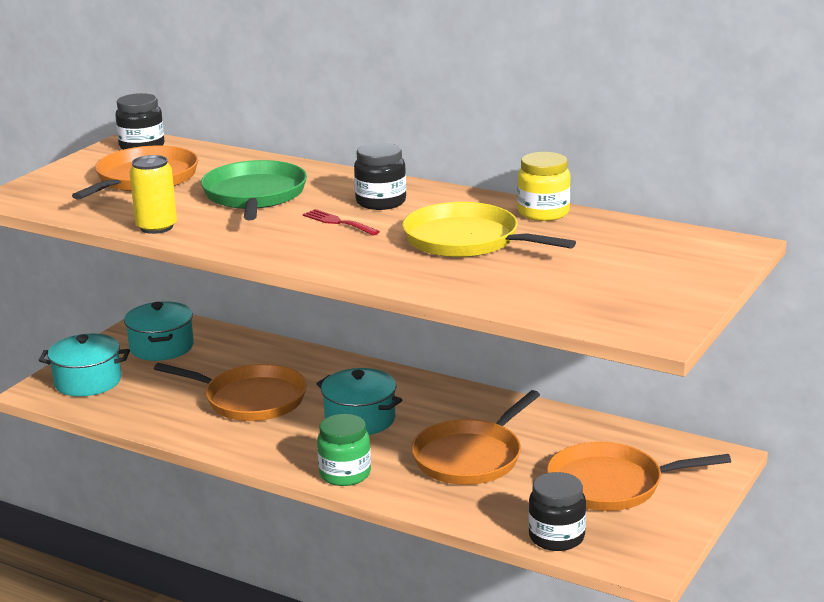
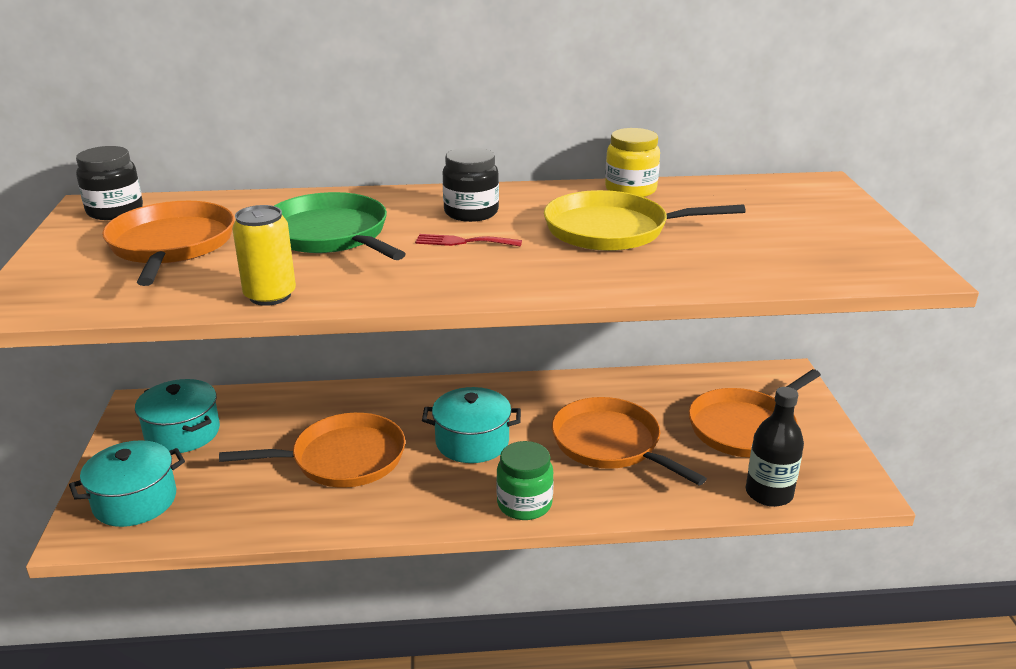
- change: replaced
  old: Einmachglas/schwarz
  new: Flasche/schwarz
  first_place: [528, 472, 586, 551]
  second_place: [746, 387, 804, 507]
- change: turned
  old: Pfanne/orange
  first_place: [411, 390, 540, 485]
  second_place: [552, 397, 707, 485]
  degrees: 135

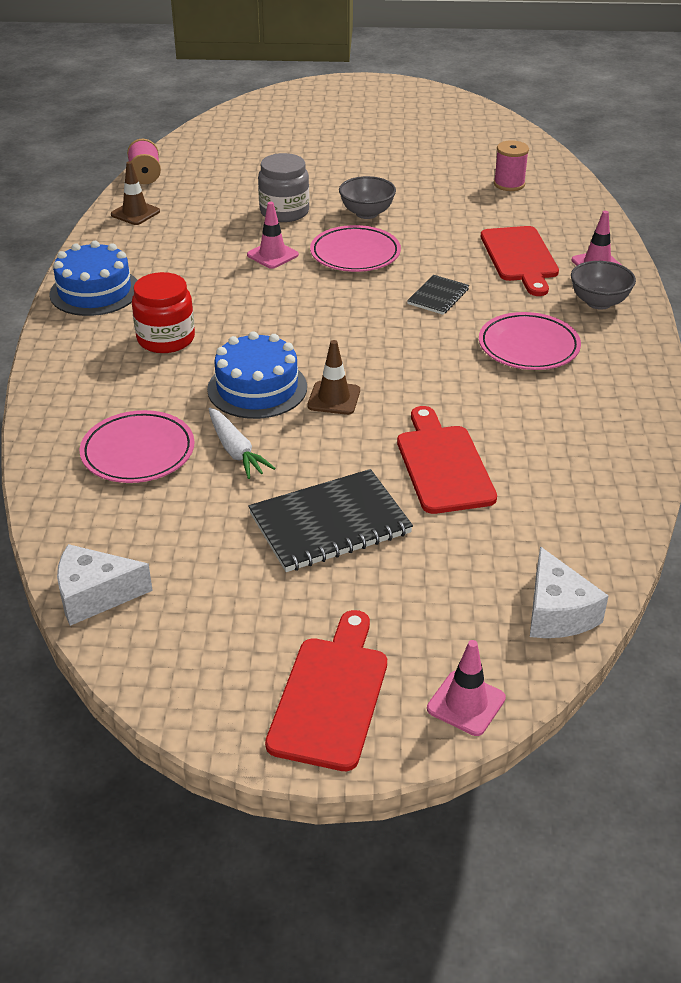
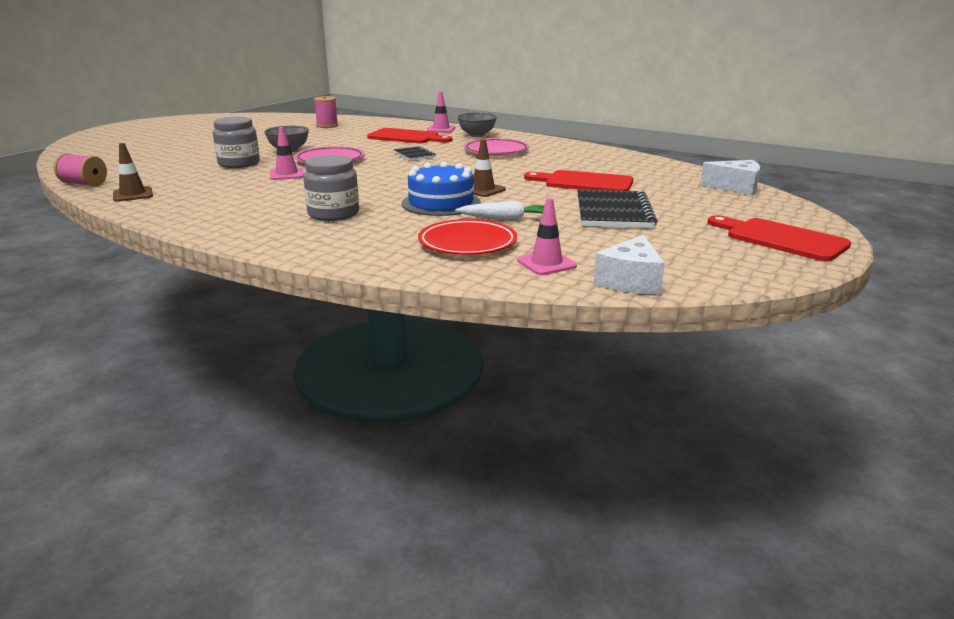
- change: removed
  old: Kuchen/blau
  first_place: [50, 241, 137, 316]
- change: moved
  old: Leitkegel/rosa
  first_place: [427, 640, 506, 736]
  second_place: [517, 198, 577, 275]
- change: recoloured
  old: Teller/rosa
  new: Teller/rot
  first_place: [79, 410, 194, 483]
  second_place: [418, 219, 517, 255]
- change: recoloured
  old: Einmachglas/rot
  new: Einmachglas/grau
  first_place: [132, 272, 195, 353]
  second_place: [303, 155, 359, 221]

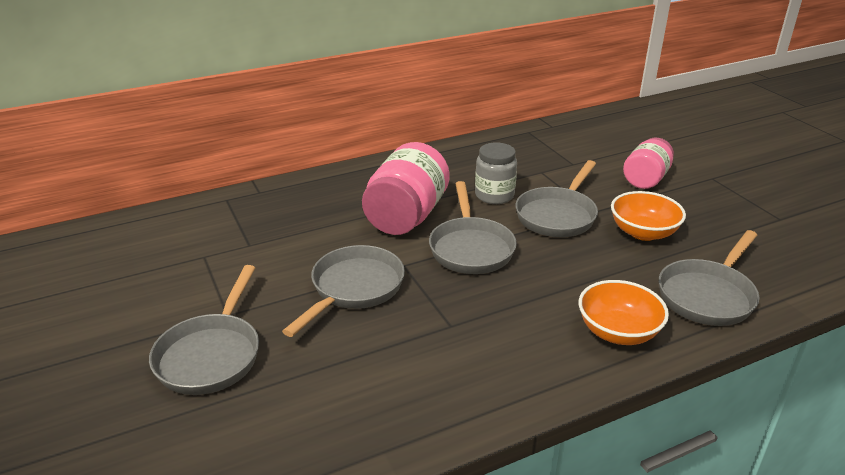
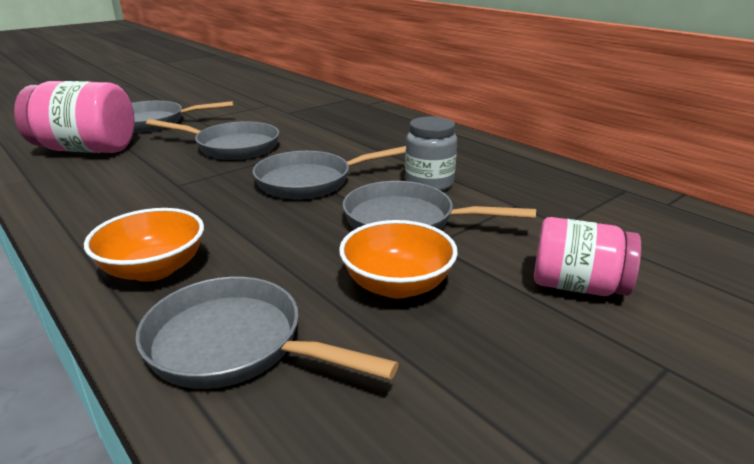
- change: moved
  old: Einmachglas/rosa
  first_place: [362, 142, 450, 235]
  second_place: [14, 81, 134, 153]

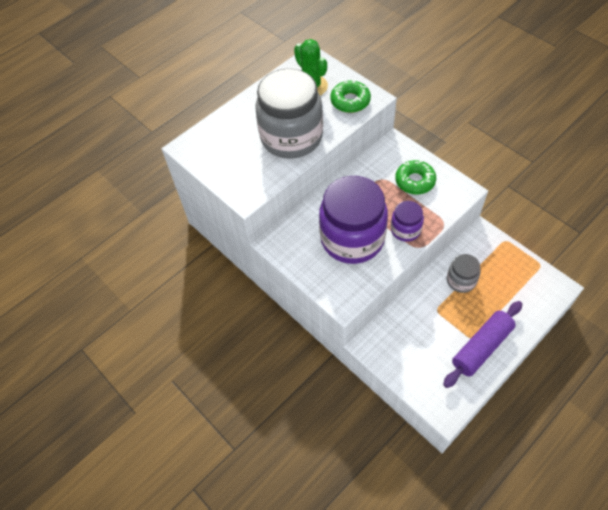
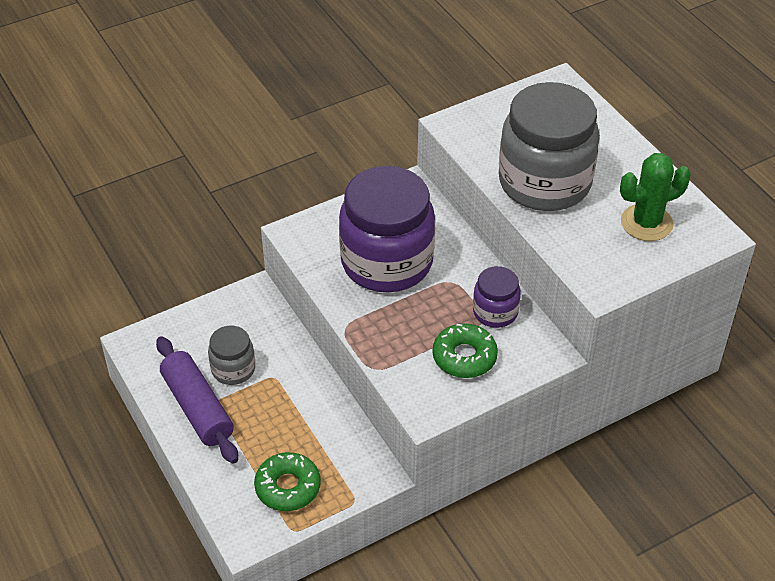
- change: moved
  old: Donut/grün
  first_place: [330, 79, 371, 113]
  second_place: [254, 452, 321, 511]
- change: moved
  old: Einmachglas/lila
  first_place: [391, 201, 424, 242]
  second_place: [473, 266, 521, 328]
- change: moved
  old: Einmachglas/grau
  first_place: [447, 254, 480, 293]
  second_place: [208, 326, 255, 385]

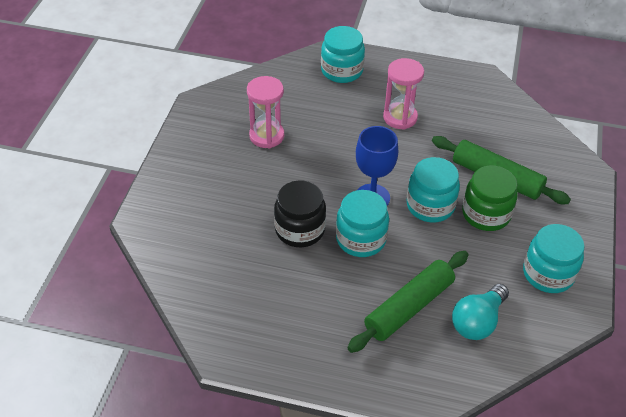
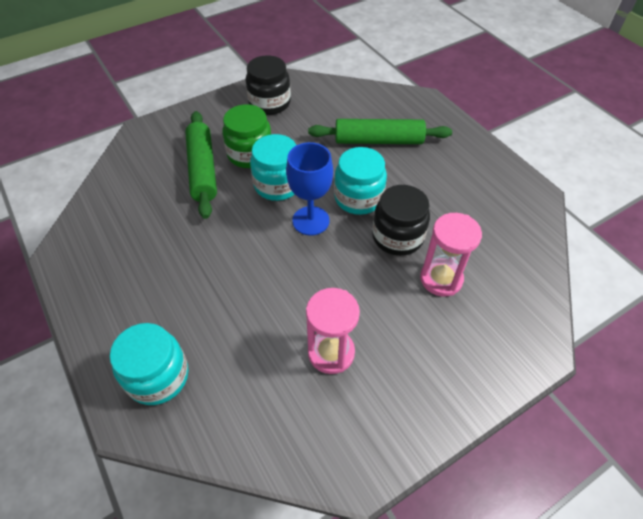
- change: removed
  old: Glühbirne/türkis
  first_place: [452, 284, 509, 340]
- change: moved
  old: Sanduhr/rosa
  first_place: [383, 58, 424, 130]
  second_place: [420, 213, 482, 297]
- change: recoloured
  old: Einmachglas/türkis
  new: Einmachglas/schwarz
  first_place: [523, 224, 585, 293]
  second_place: [245, 55, 291, 115]

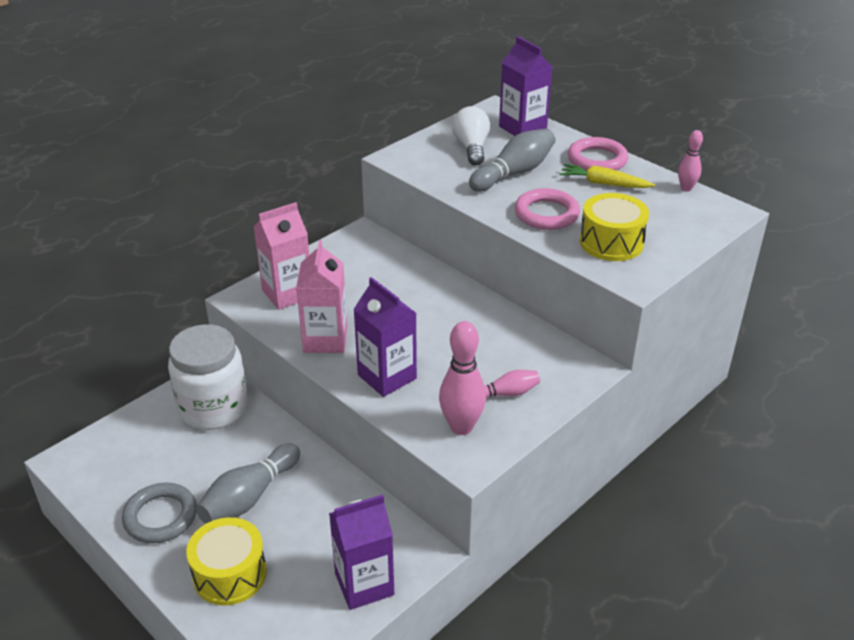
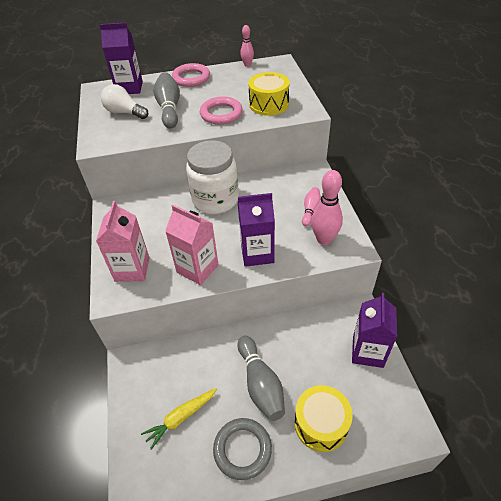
- change: moved
  old: Einmachglas/weiß
  first_place: [168, 324, 248, 430]
  second_place: [186, 140, 239, 214]
- change: moved
  old: Karotte/gelb
  first_place: [560, 164, 655, 188]
  second_place: [141, 388, 217, 450]

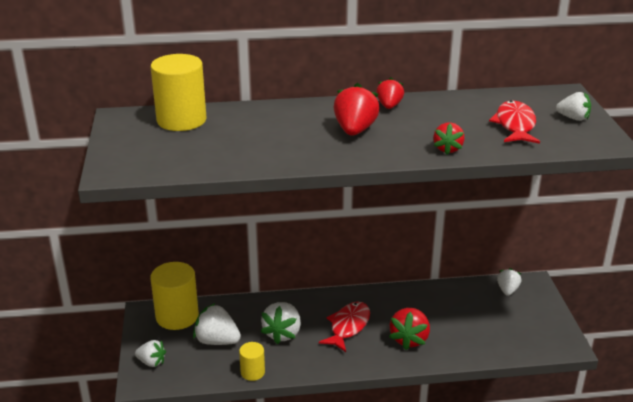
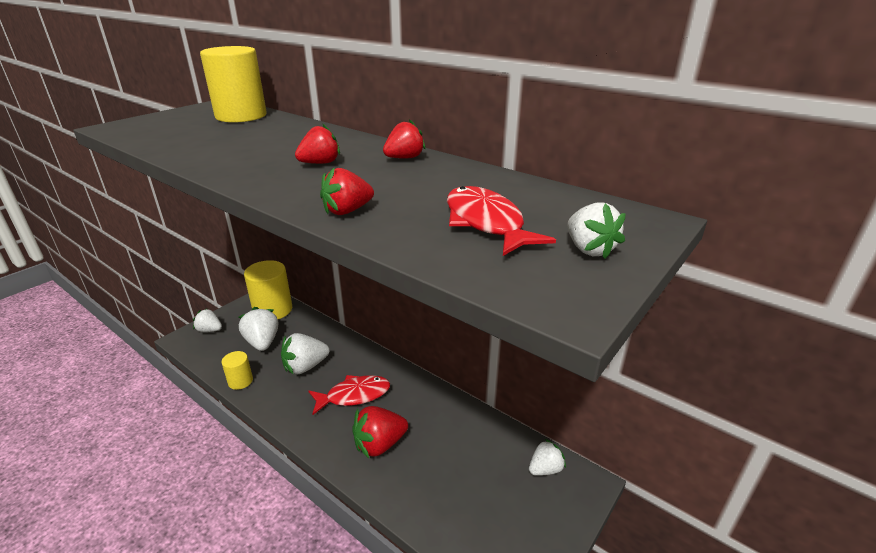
- change: turned
  old: Erdbeere/weiß
  first_place: [135, 340, 166, 367]
  second_place: [193, 308, 222, 332]
  degrees: 135
- change: turned
  old: Fisch/rot
  first_place: [489, 100, 540, 144]
  second_place: [447, 186, 556, 256]
  degrees: -75
- change: resized
  old: Erdbeere/rot
  first_place: [334, 83, 380, 136]
  second_place: [295, 124, 340, 164]
  factor: 0.64

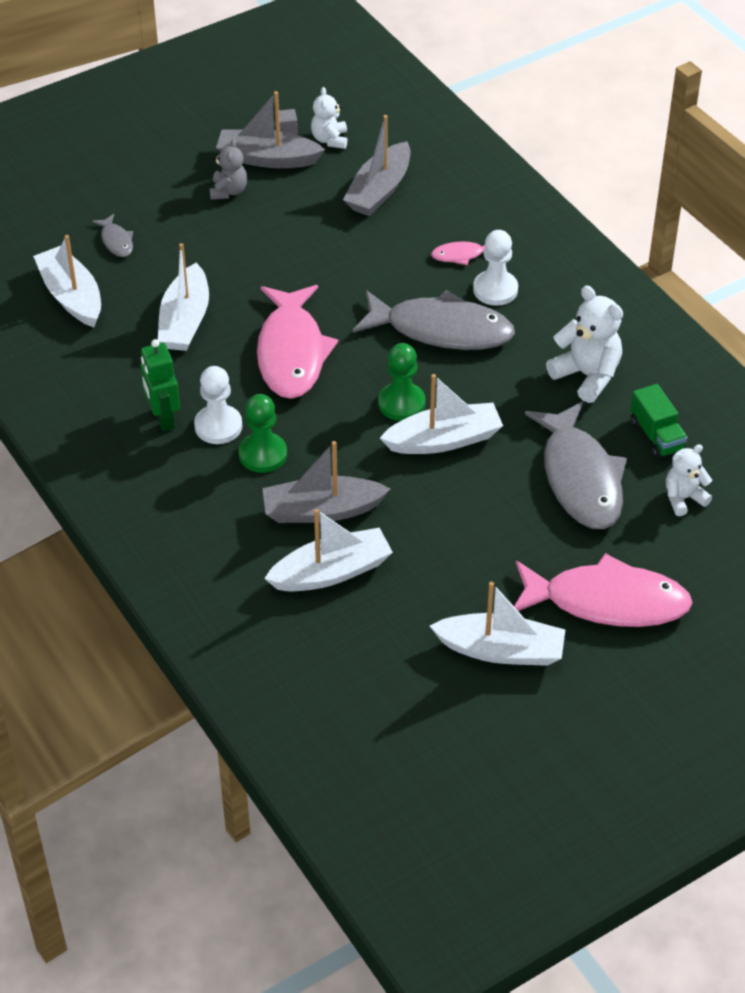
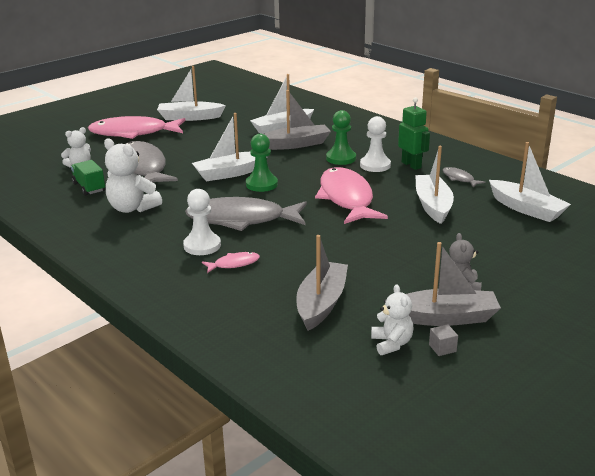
- change: moved
  old: Fisch/grau
  first_place: [92, 214, 133, 257]
  second_place: [443, 167, 485, 187]

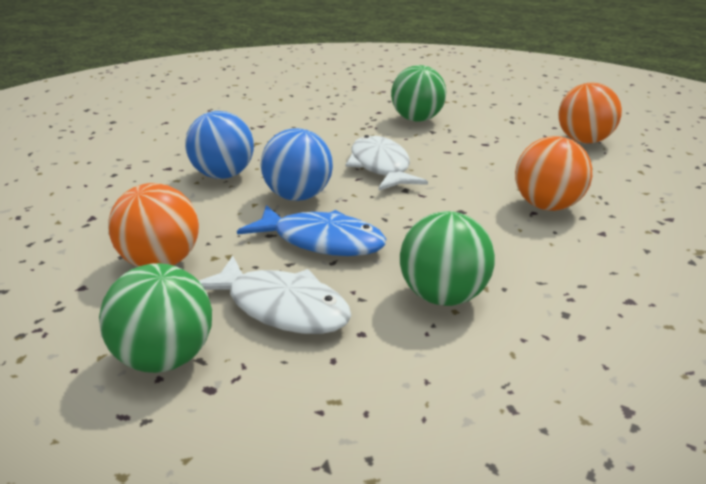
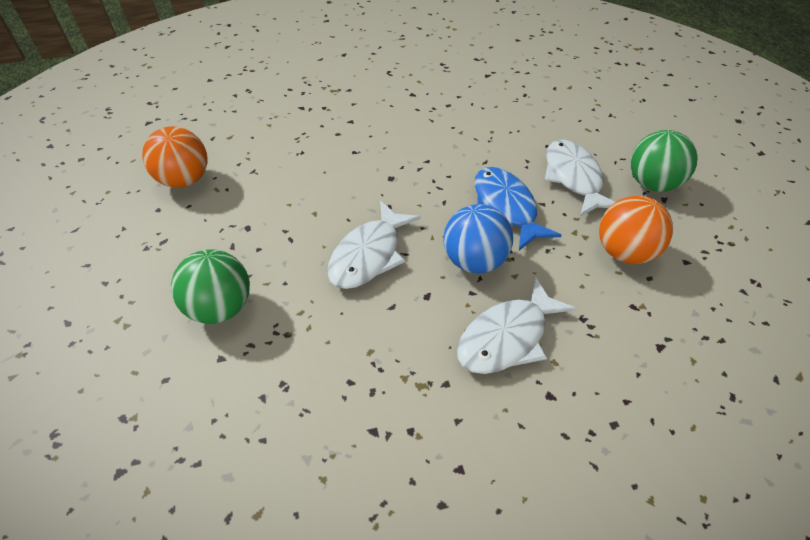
- change: removed
  old: Ball/grün
  first_place: [400, 211, 495, 306]
- change: removed
  old: Ball/orange
  first_place: [515, 136, 592, 211]
- change: replaced
  old: Ball/blau
  new: Fisch/weiß
  first_place: [185, 111, 254, 179]
  second_place: [457, 277, 577, 374]

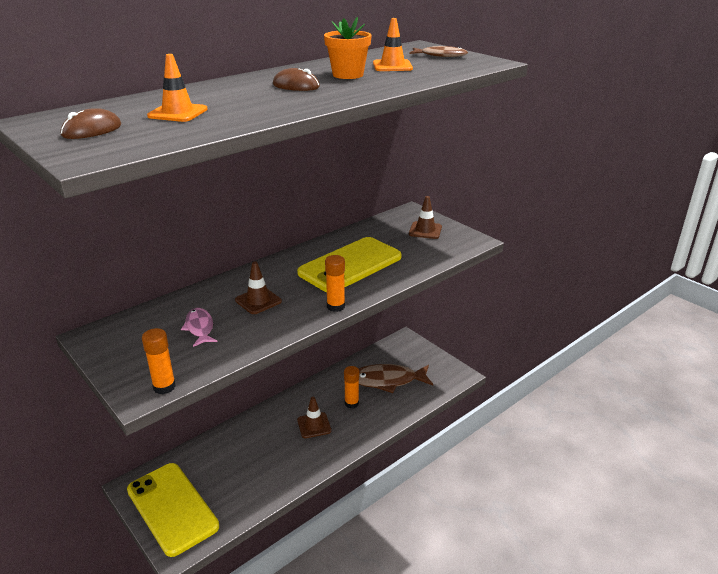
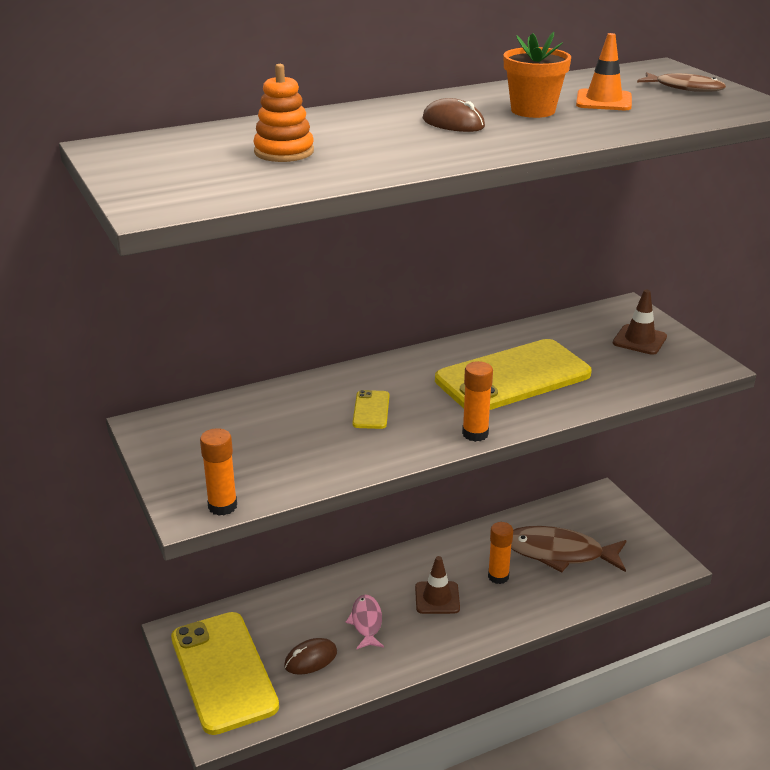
- change: moved
  old: Computermaus/braun
  first_place: [60, 108, 121, 139]
  second_place: [284, 638, 337, 675]
- change: moved
  old: Fisch/rosa
  first_place: [181, 308, 217, 347]
  second_place: [346, 595, 384, 650]
- change: replaced
  old: Leitkegel/orange
  new: Stapelspielzeug/orange
  first_place: [147, 54, 208, 122]
  second_place: [253, 64, 314, 162]
- change: replaced
  old: Leitkegel/braun
  new: Handy/gelb
  first_place: [235, 261, 282, 314]
  second_place: [353, 390, 389, 429]

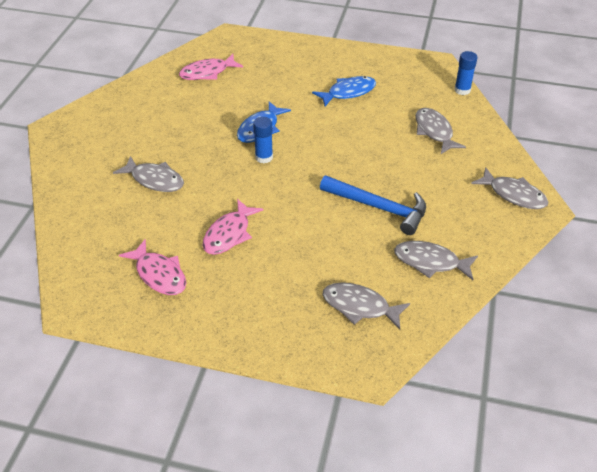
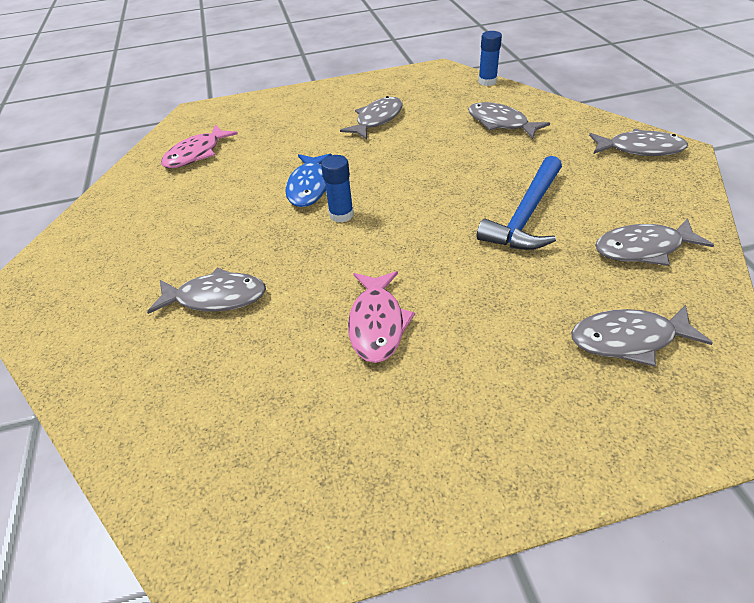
- change: removed
  old: Fisch/rosa
  first_place: [119, 239, 186, 295]
- change: recoloured
  old: Fisch/blau
  new: Fisch/grau
  first_place: [312, 76, 376, 107]
  second_place: [340, 96, 403, 139]
- change: turned
  old: Hammer/blau
  first_place: [320, 176, 426, 235]
  second_place: [477, 156, 562, 250]
  degrees: 120

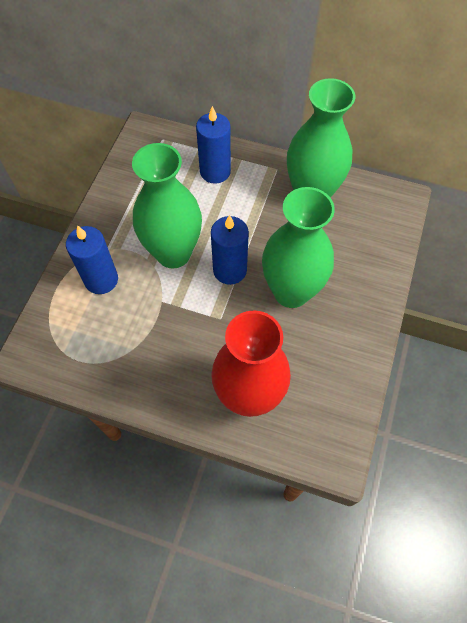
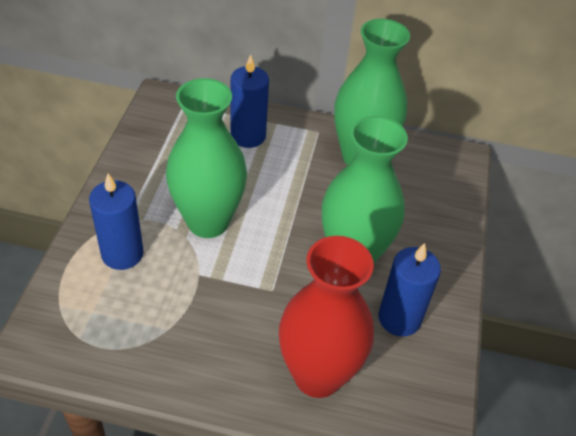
- change: moved
  old: Kerze/blau
  first_place: [211, 215, 249, 285]
  second_place: [378, 243, 441, 337]

